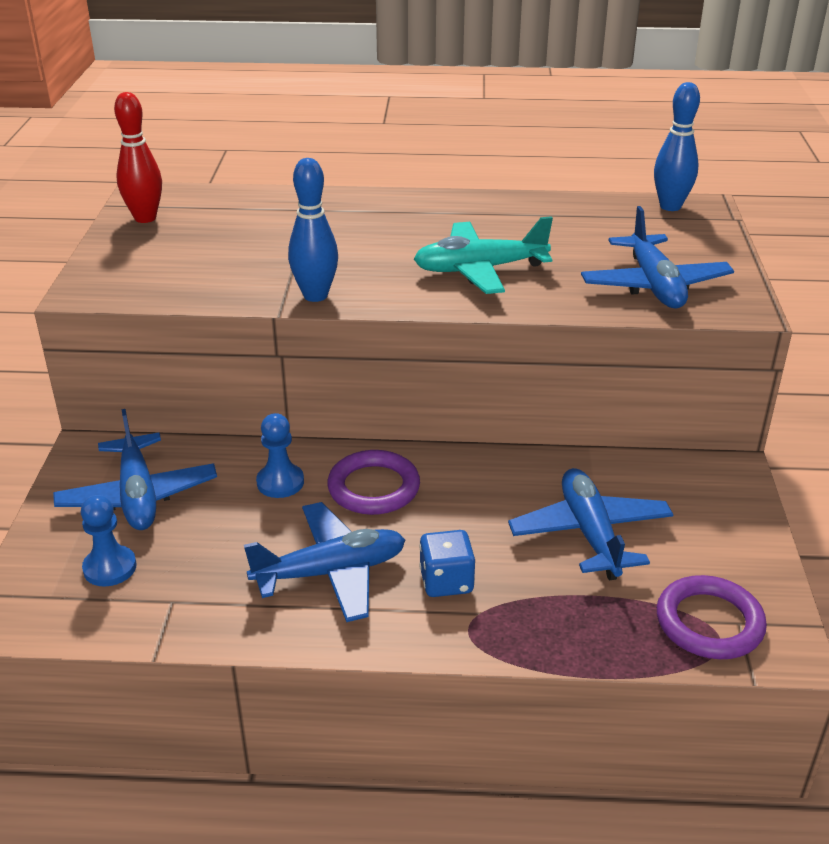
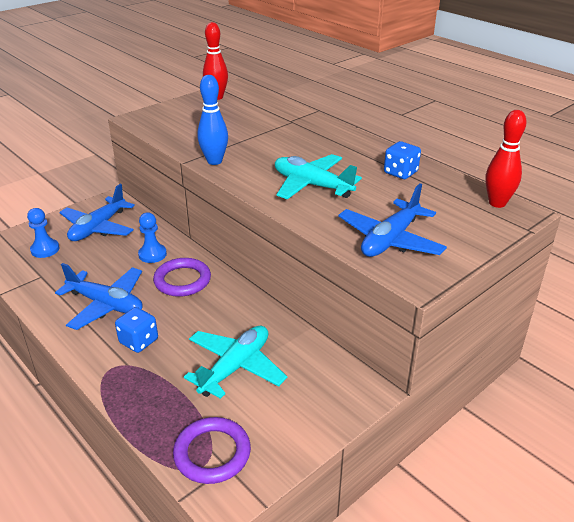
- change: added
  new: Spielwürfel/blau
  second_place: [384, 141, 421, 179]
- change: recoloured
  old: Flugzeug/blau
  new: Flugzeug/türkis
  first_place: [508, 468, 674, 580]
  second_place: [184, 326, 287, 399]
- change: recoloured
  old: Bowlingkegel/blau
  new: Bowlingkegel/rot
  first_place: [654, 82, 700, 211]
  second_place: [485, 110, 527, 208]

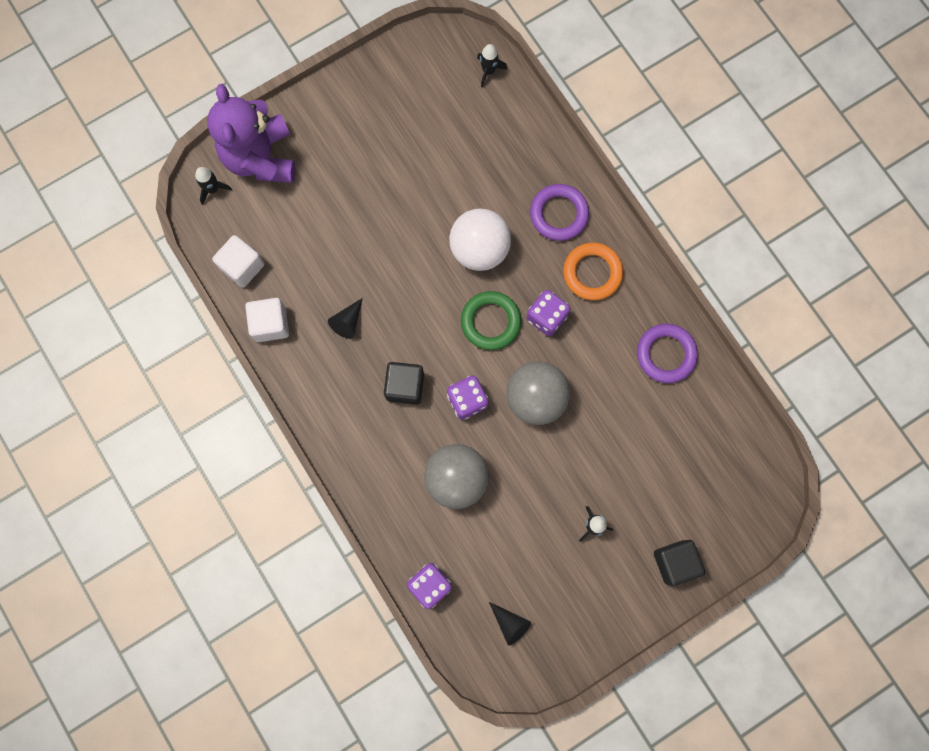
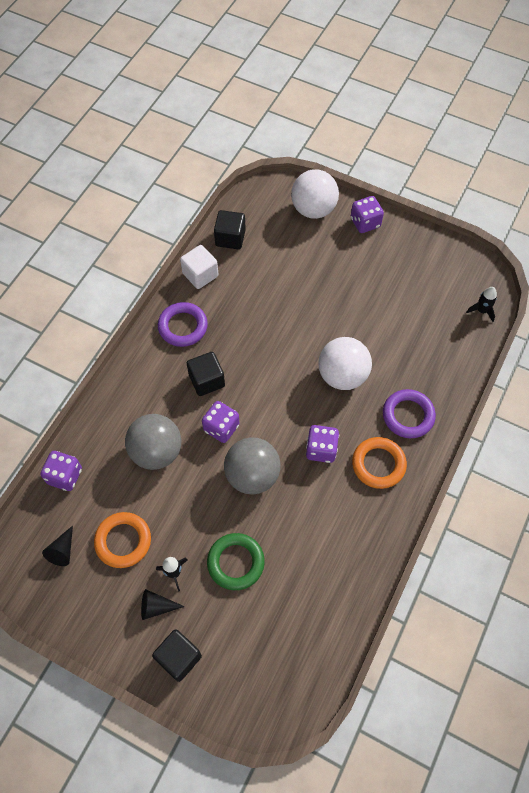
- change: removed
  old: Rakete/schwarz
  first_place: [195, 167, 232, 205]
- change: added
  new: Ring/orange
  second_place: [94, 512, 151, 568]
- change: added
  new: Spielwürfel/lila
  second_place: [351, 196, 384, 233]
- change: moved
  old: Kegel/schwarz
  first_place: [328, 298, 363, 339]
  second_place: [141, 589, 185, 620]
- change: moved
  old: Ring/grün
  first_place: [461, 291, 521, 350]
  second_place: [207, 533, 265, 590]
- change: moved
  old: Ring/lila
  first_place: [637, 324, 698, 383]
  second_place: [158, 302, 208, 347]
- change: replaced
  old: Teddybär/lila
  new: Ball/weiß
  first_place: [207, 84, 295, 183]
  second_place: [291, 169, 339, 219]
- change: recoloured
  old: Kubus/weiß
  new: Kubus/schwarz
  first_place: [212, 235, 265, 287]
  second_place: [214, 210, 246, 249]

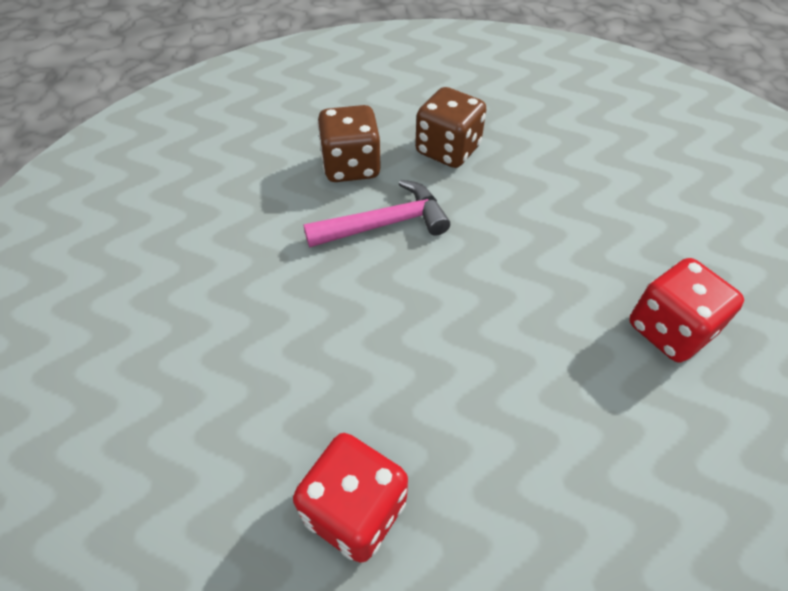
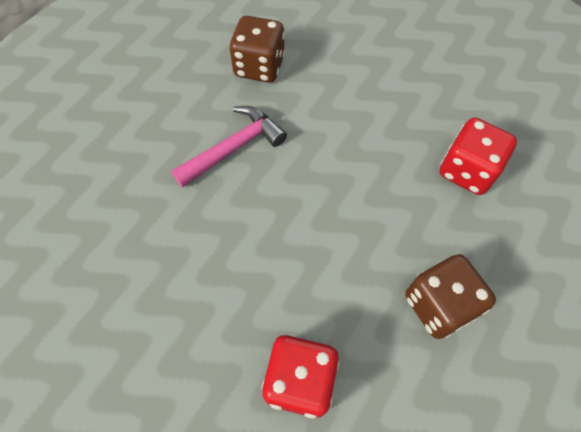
- change: moved
  old: Spielwürfel/braun
  first_place: [317, 105, 381, 182]
  second_place: [405, 254, 496, 339]

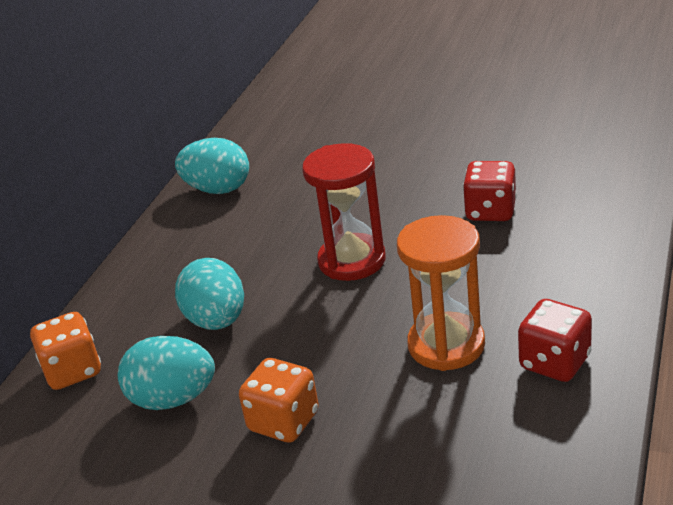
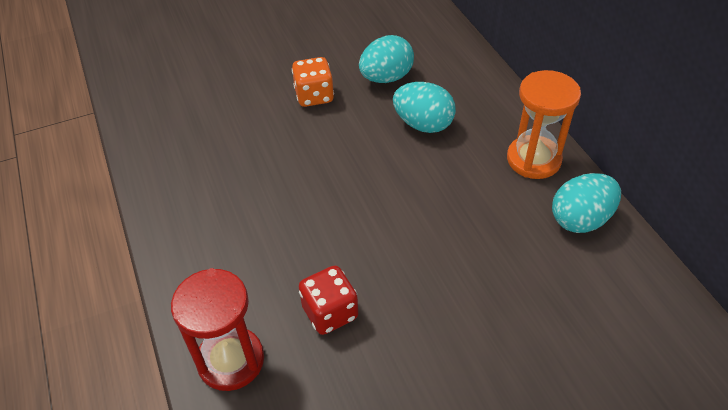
- change: removed
  old: Spielwürfel/orange
  first_place: [30, 312, 101, 390]
- change: removed
  old: Spielwürfel/rot
  first_place: [518, 299, 592, 382]
- change: moved
  old: Sanduhr/rot
  first_place: [302, 143, 386, 281]
  second_place: [171, 268, 264, 391]
- change: moved
  old: Sanduhr/orange
  first_place: [397, 215, 485, 371]
  second_place: [507, 70, 581, 179]

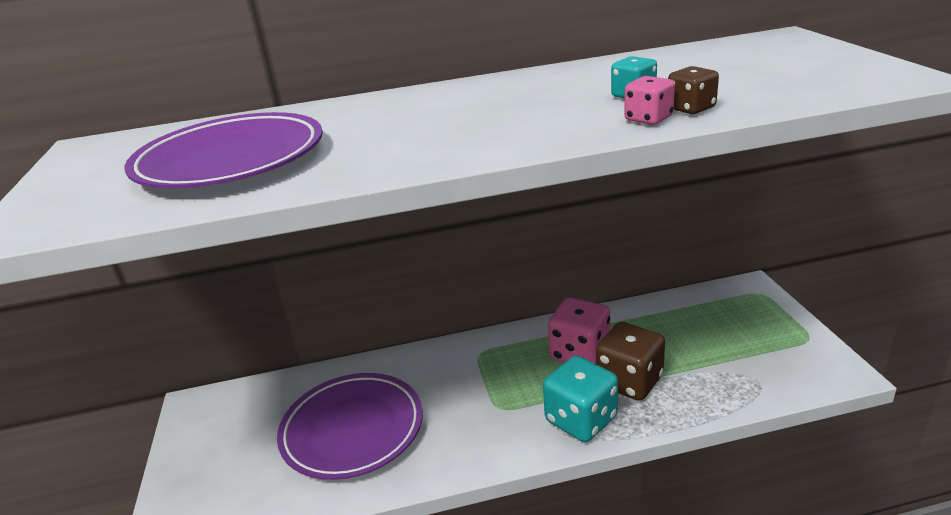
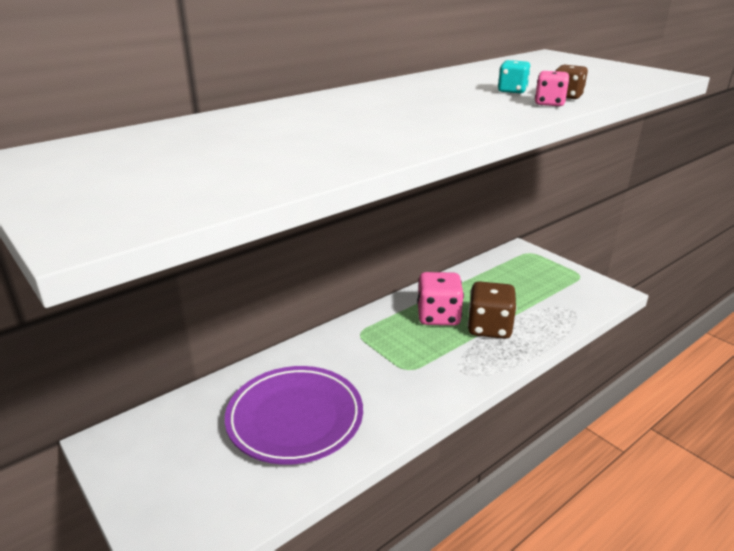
- change: removed
  old: Teller/lila
  first_place: [125, 112, 323, 189]
- change: removed
  old: Spielwürfel/türkis
  first_place: [543, 356, 618, 442]

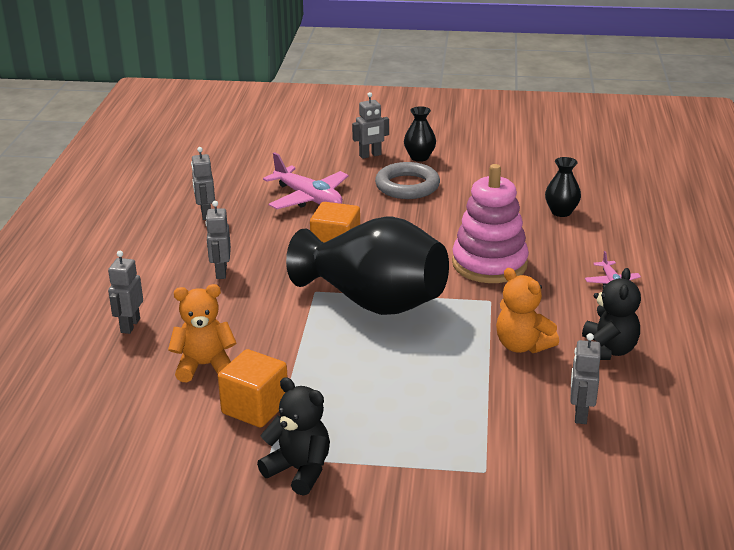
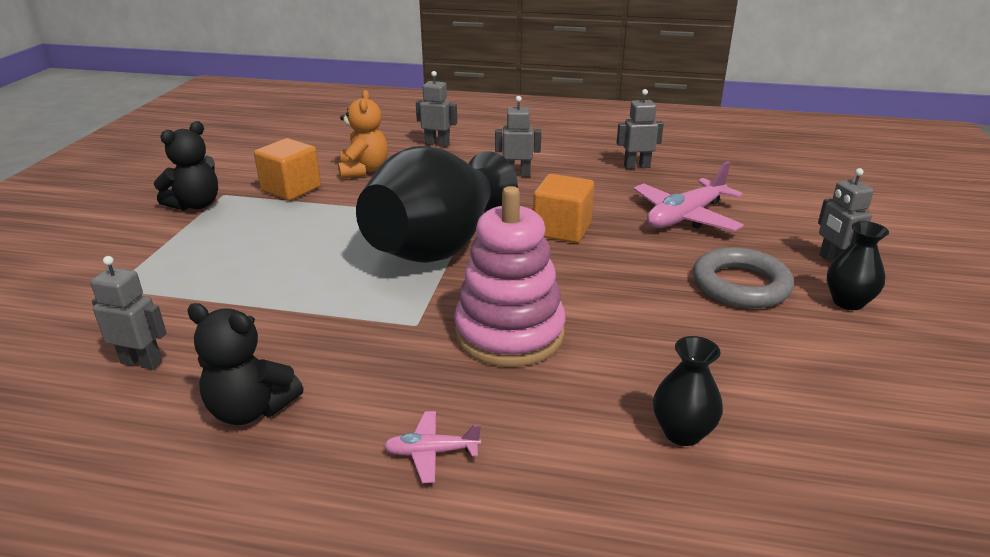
- change: removed
  old: Teddybär/orange
  first_place: [496, 268, 559, 353]

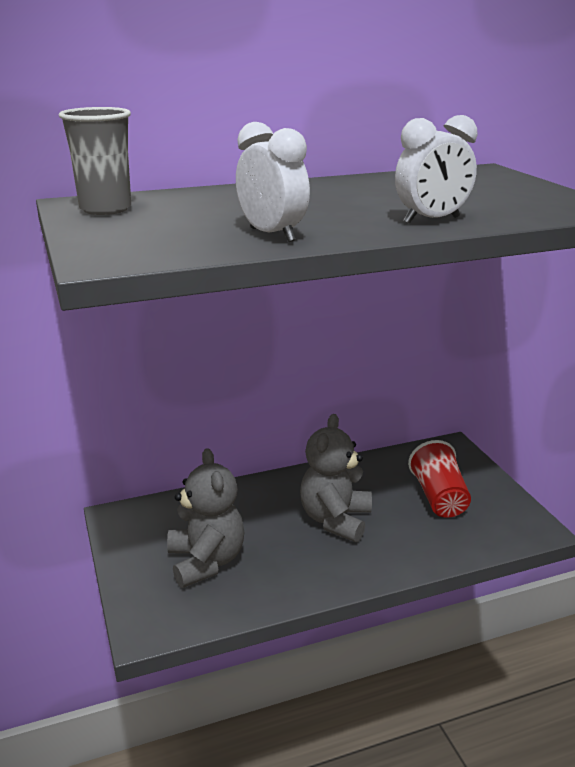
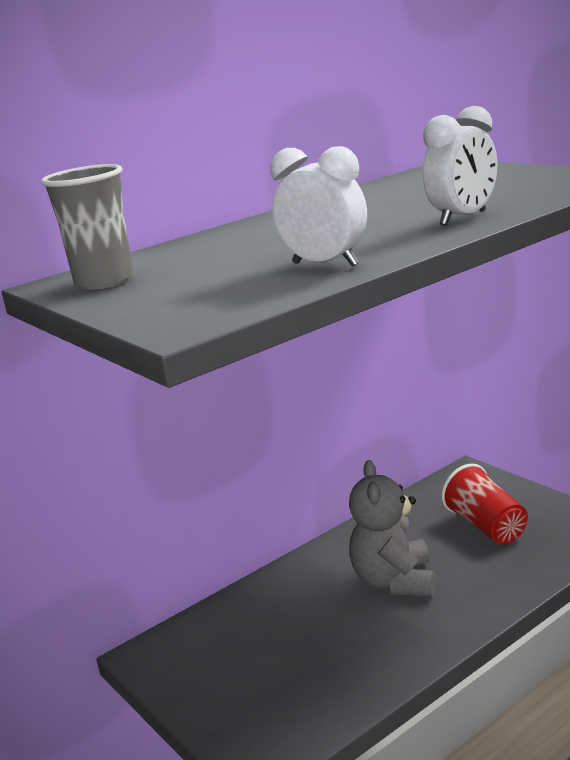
- change: removed
  old: Teddybär/grau
  first_place: [167, 448, 244, 588]

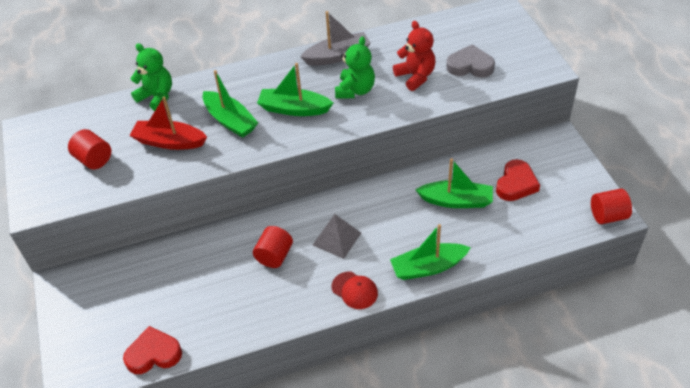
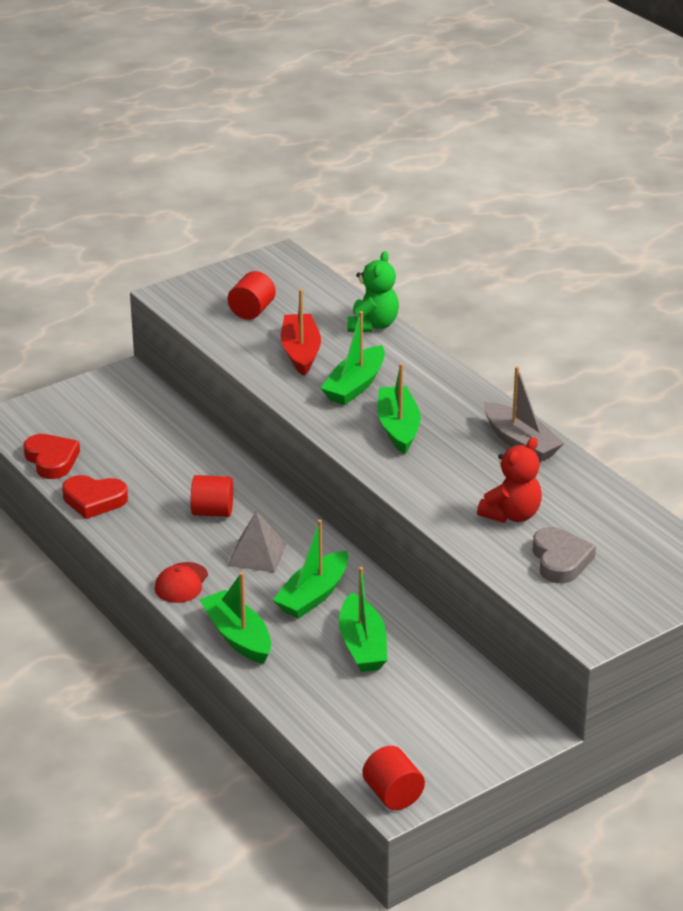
- change: removed
  old: Teddybär/grün
  first_place: [335, 36, 375, 98]
- change: added
  new: Boot/grün
  second_place: [273, 519, 349, 619]
- change: moved
  old: Herz/rot
  first_place: [496, 159, 540, 201]
  second_place: [62, 475, 128, 519]

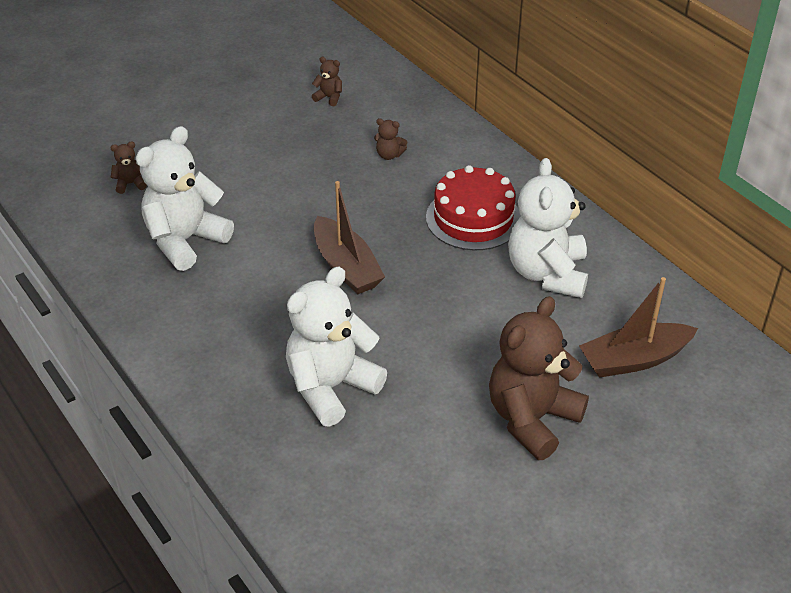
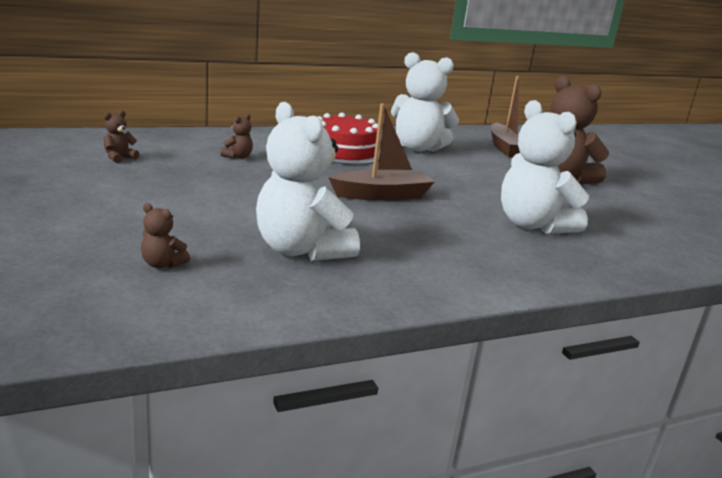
- change: turned
  old: Teddybär/braun
  first_place: [110, 142, 147, 194]
  second_place: [141, 203, 190, 268]
  degrees: -60

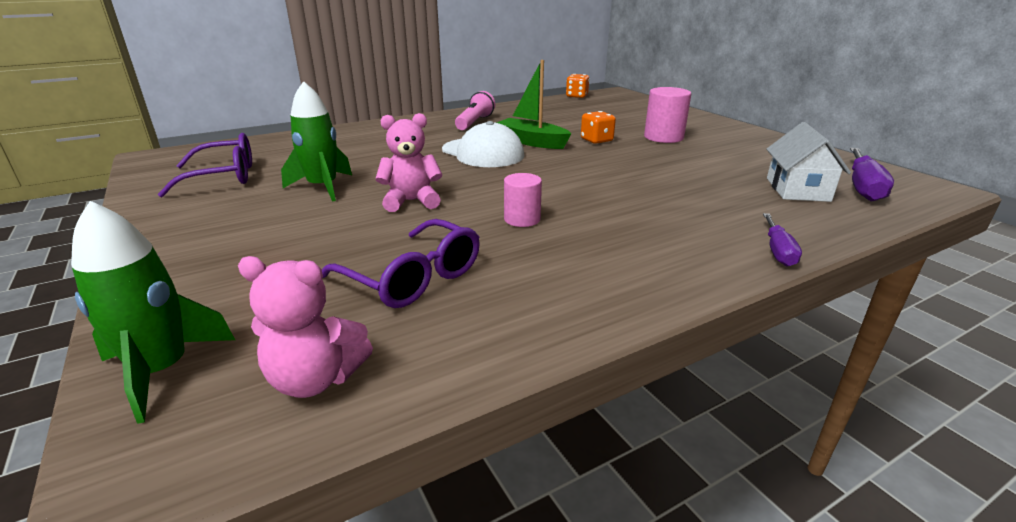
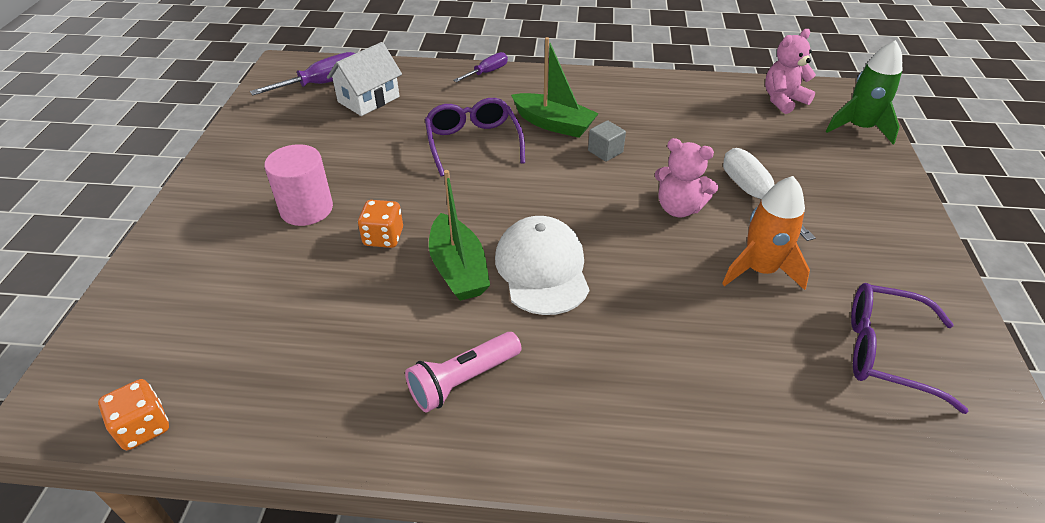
- change: added
  new: Boot/grün
  second_place: [511, 37, 599, 138]
- change: added
  new: Schraubenzieher/weiß
  second_place: [723, 148, 816, 241]
- change: moved
  old: Brille/lila
  first_place: [322, 219, 480, 308]
  second_place: [425, 98, 525, 177]
- change: replaced
  old: Vollzylinder/rosa
  new: Kubus/grau
  first_place: [504, 173, 542, 227]
  second_place: [588, 120, 626, 162]
- change: recoloured
  old: Rakete/grün
  new: Rakete/orange
  first_place: [281, 81, 352, 202]
  second_place: [722, 176, 810, 290]
- change: turned
  old: Teddybär/rosa
  first_place: [238, 256, 373, 398]
  second_place: [765, 29, 816, 114]
  degrees: -75

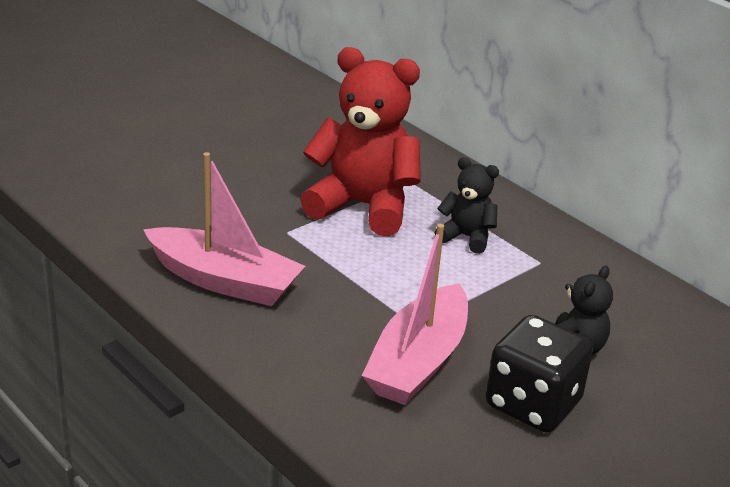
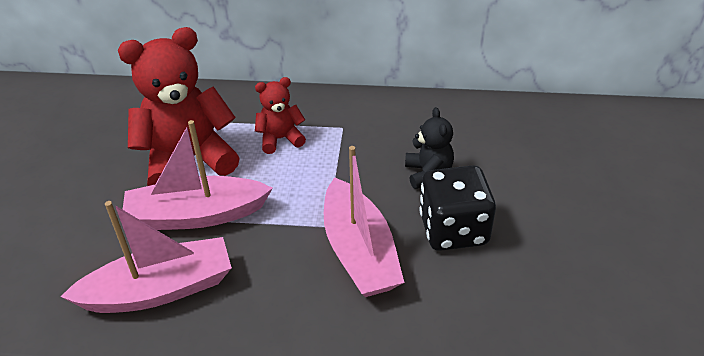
- change: added
  new: Boot/rosa
  second_place: [123, 120, 273, 230]
- change: recoloured
  old: Teddybär/schwarz
  new: Teddybär/rot
  first_place: [435, 157, 499, 254]
  second_place: [255, 77, 306, 154]

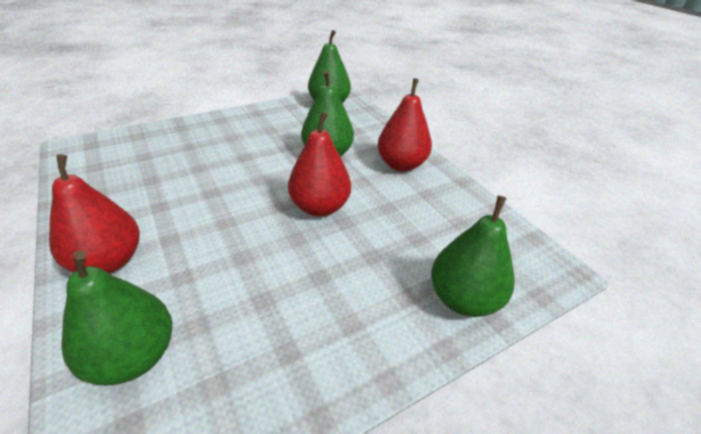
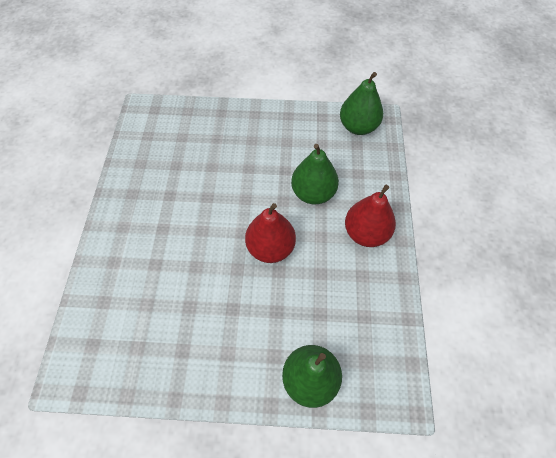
- change: removed
  old: Birne/rot
  first_place: [49, 154, 140, 274]
- change: removed
  old: Birne/grün
  first_place: [61, 250, 173, 386]

